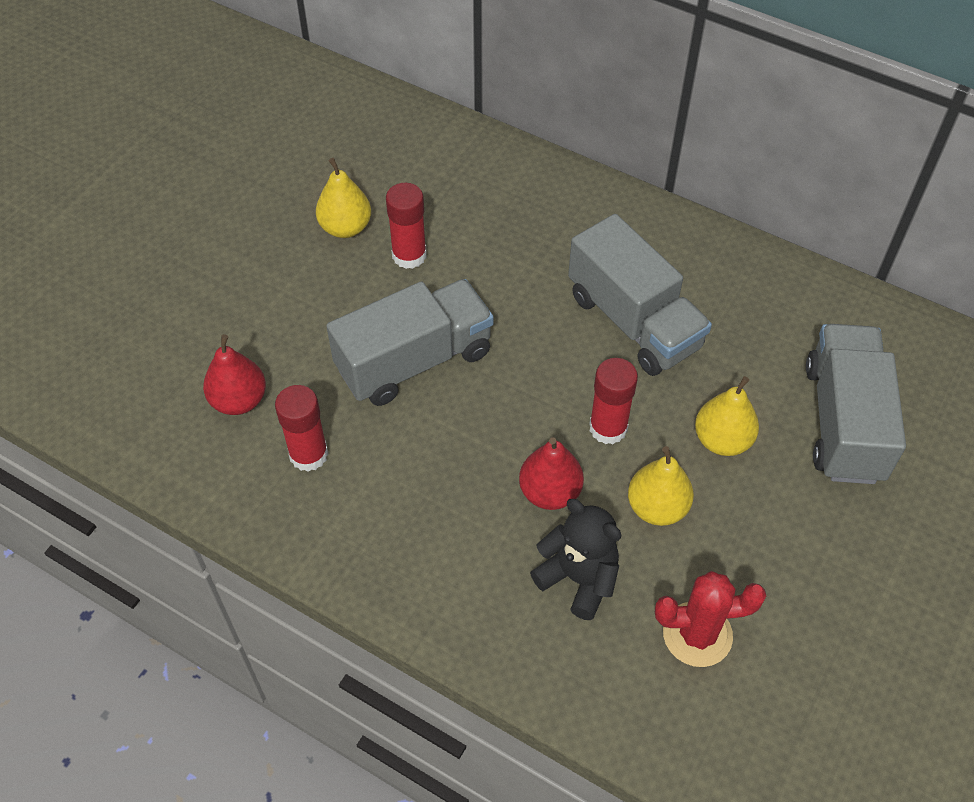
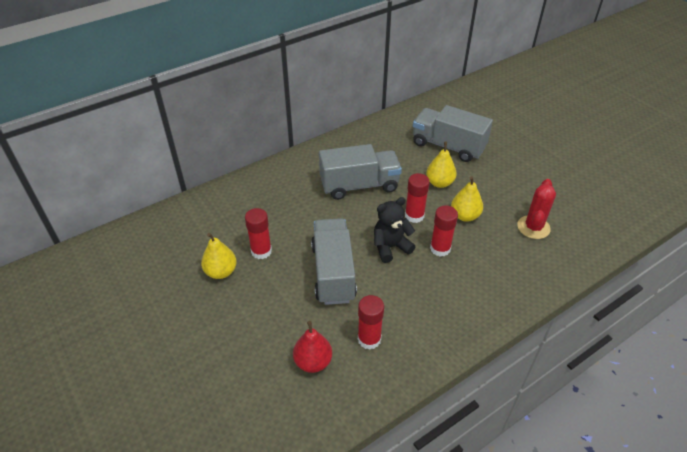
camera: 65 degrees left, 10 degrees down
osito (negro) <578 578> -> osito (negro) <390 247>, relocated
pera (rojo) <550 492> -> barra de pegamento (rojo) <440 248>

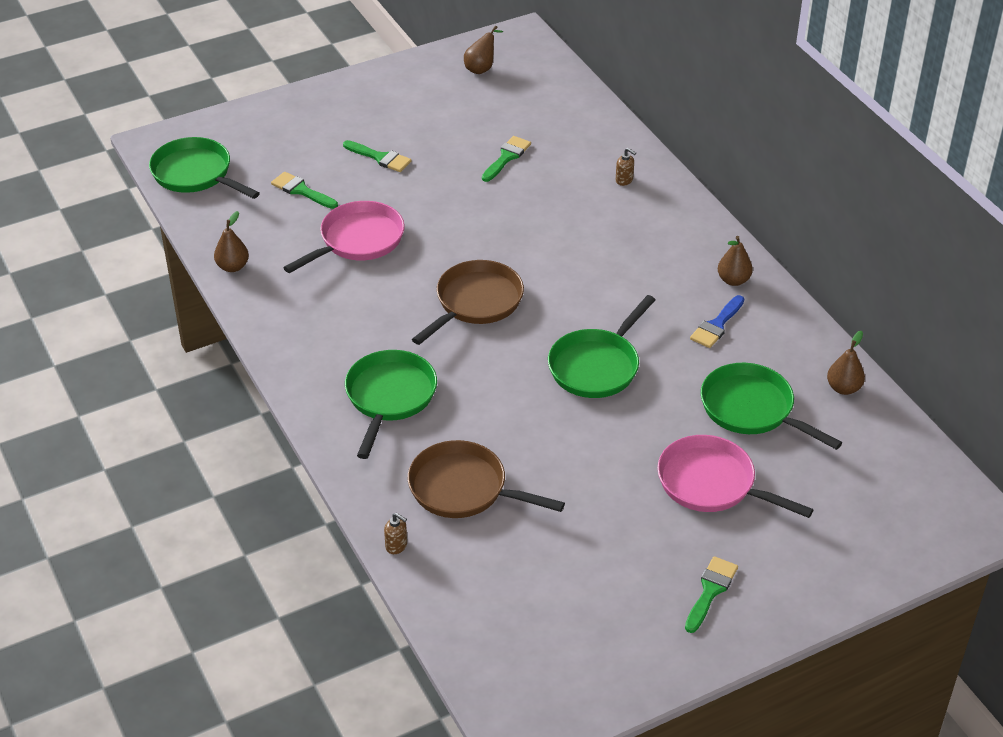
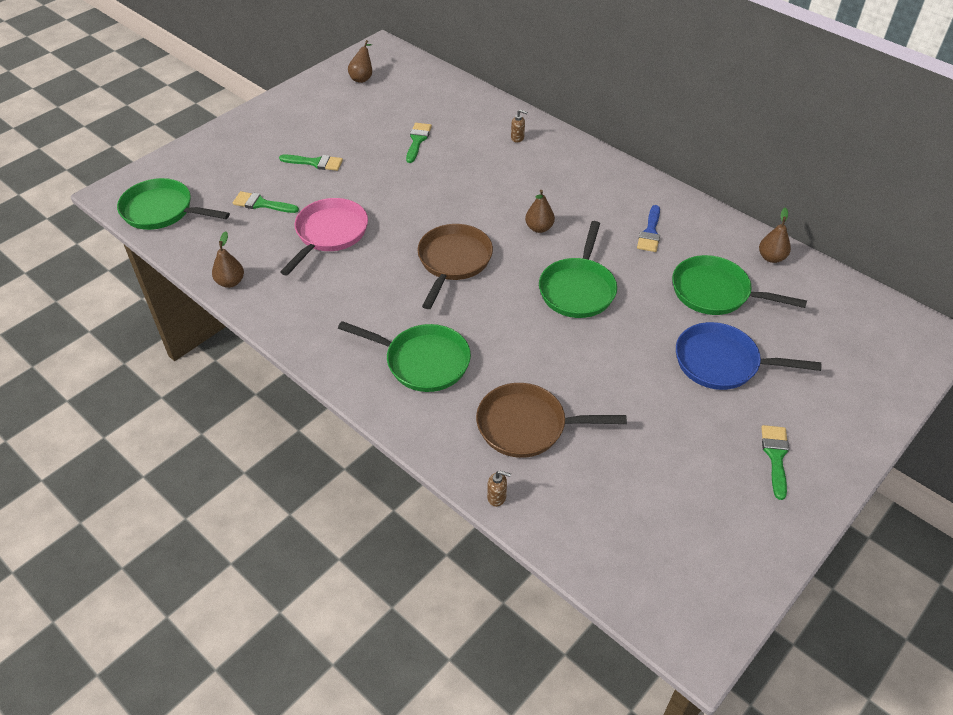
camera: 20 degrees left, 5 degrees up
pera (marrón) <733 280> -> pera (marrón) <539 228>, relocated
sartén (rosa) <712 483> -> sartén (azul) <722 362>
sartén (verde) <389 397> -> sartén (verde) <422 361>, 120 degrees clockwise

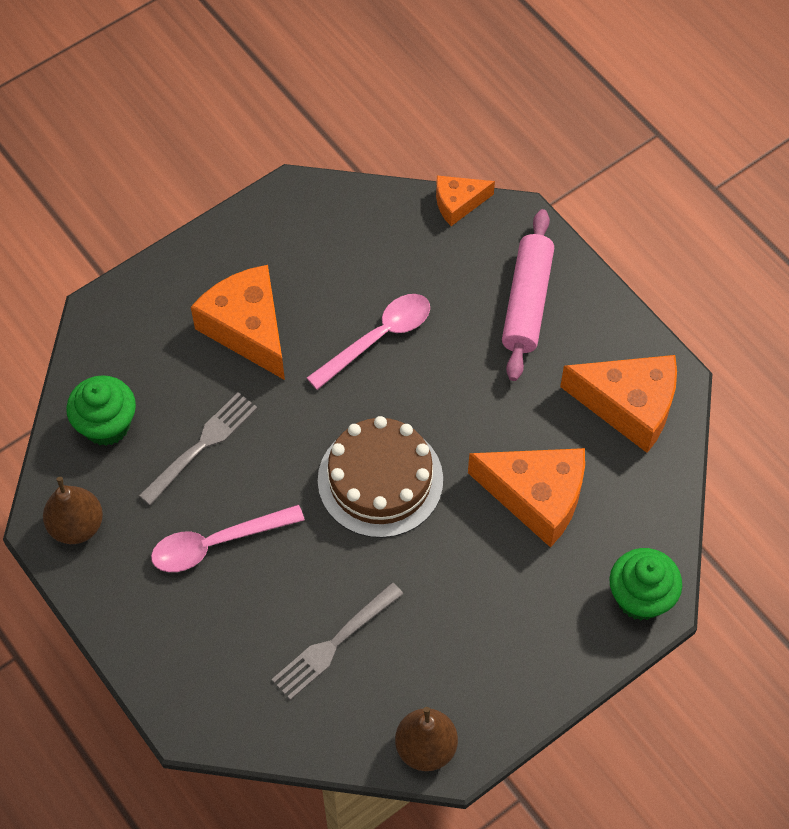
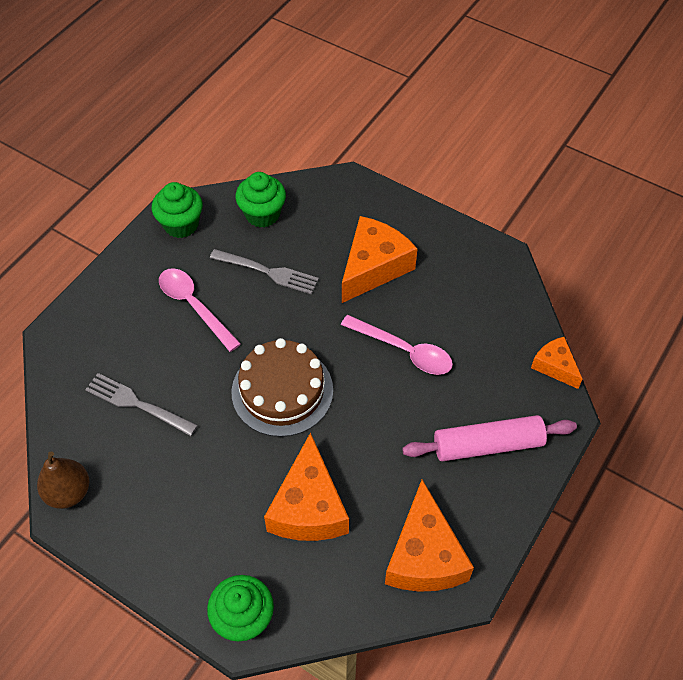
camera: 70 degrees right, 5 degrees down
pera (marrón) <77 526> -> magdalena (verde) <181 225>

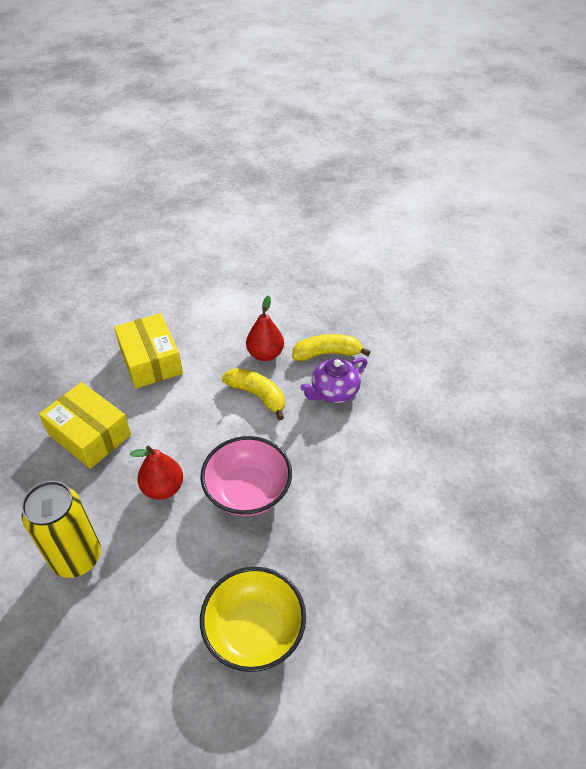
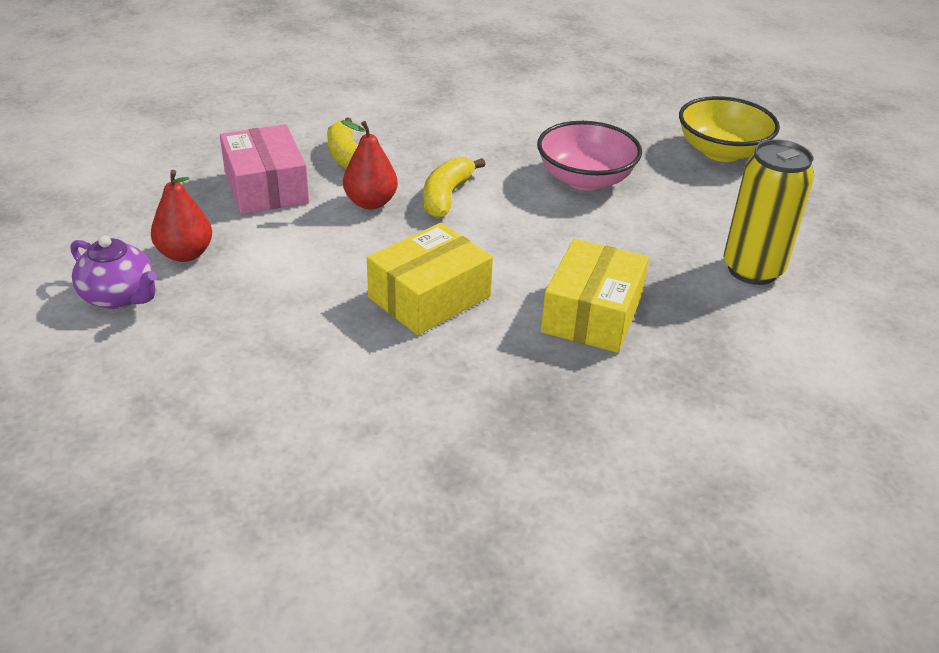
camera: 110 degrees left, 10 degrees down
none -> caja (rosa) <266 187>
pera (rojo) <163 488> -> pera (rojo) <185 254>, relocated
tetera (morado) <334 392> -> tetera (morado) <119 296>, relocated

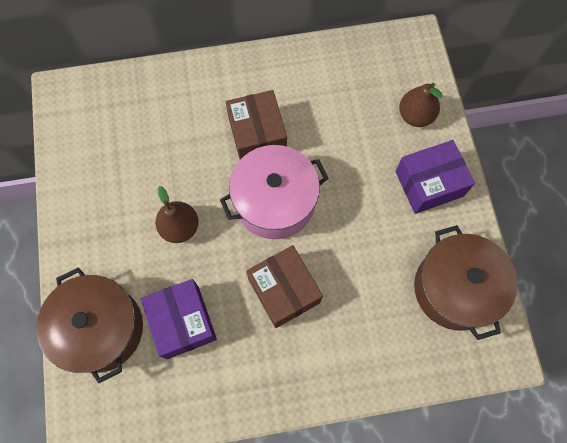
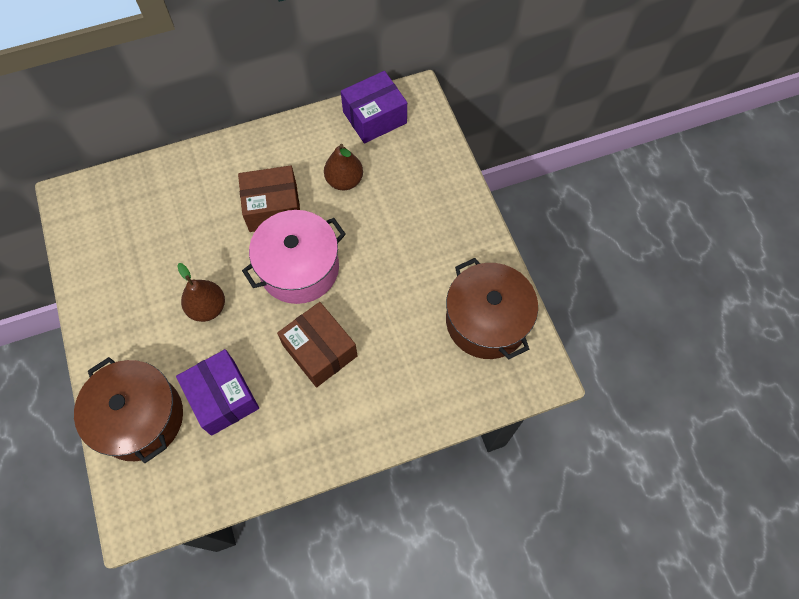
camera: 10 degrees left, 5 degrees down
caja (morado) <429 184> -> caja (morado) <374 117>, relocated
pera (marrón) <415 116> -> pera (marrón) <344 180>, relocated
caja (marrón) <257 135> -> caja (marrón) <273 208>, 75 degrees counterclockwise

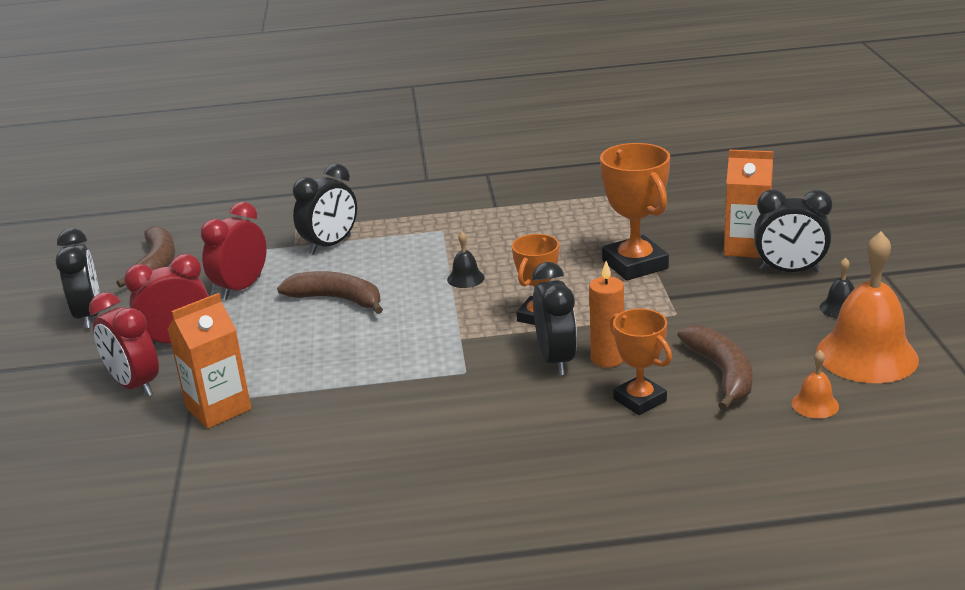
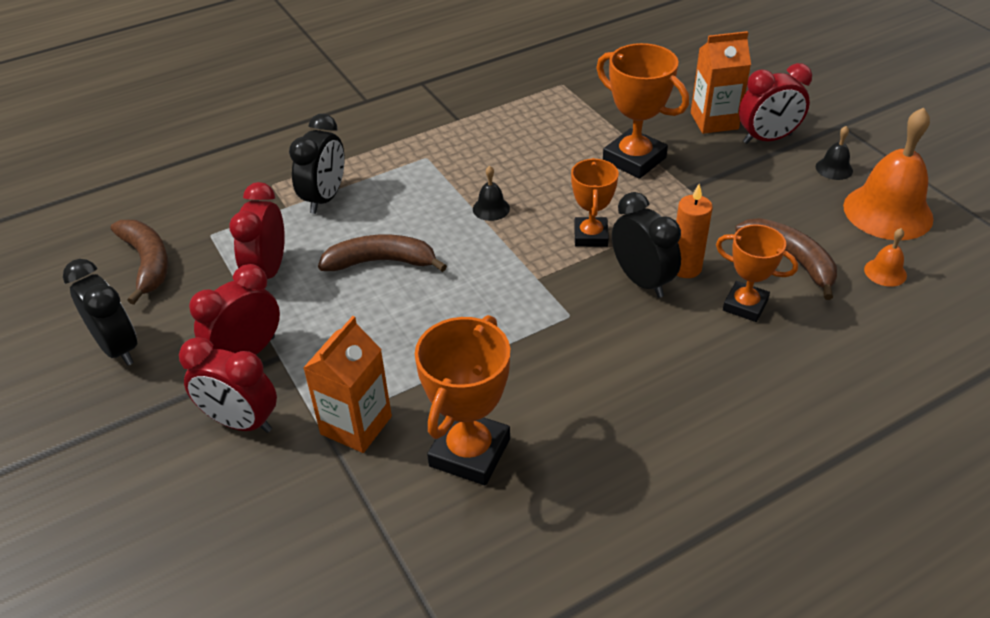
camera: 25 degrees left, 15 degrees up
none -> trofeo (naranja) <469 452>
despertador (negro) <789 271> -> despertador (rojo) <767 139>

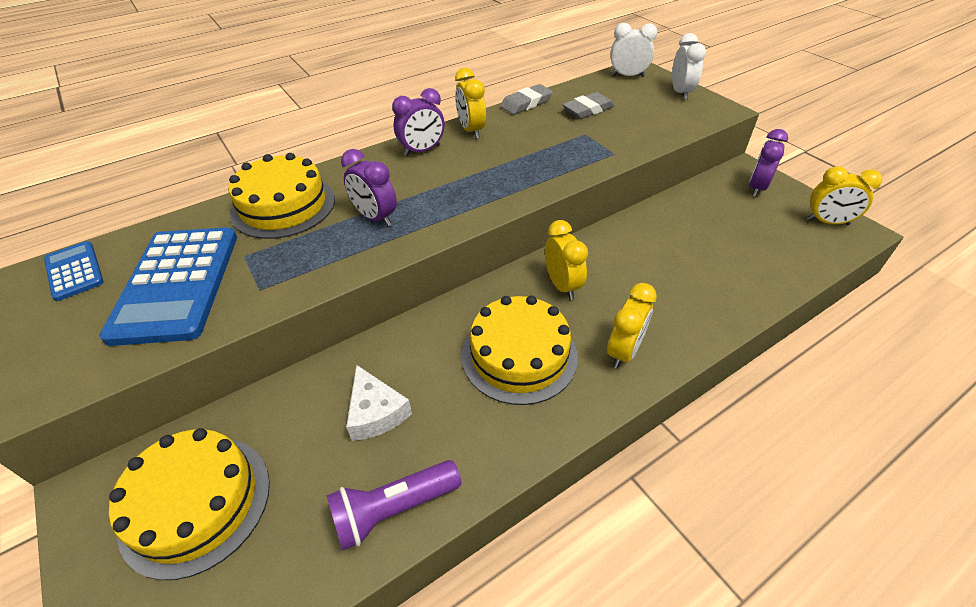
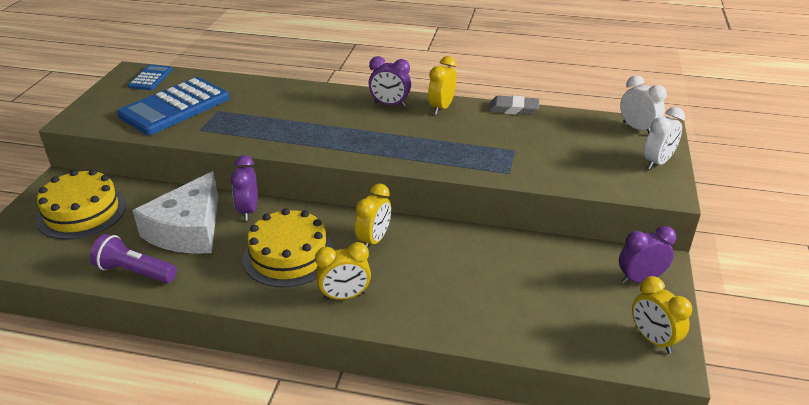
camera: 45 degrees right, 10 degrees down
tarta (amarillo) <283 206> -> none
goma de borrar (gris) <588 109> -> none
despertador (morado) <375 218> -> despertador (morado) <248 210>, relocated
queso (blanco) <376 412> -> queso (blanco) <188 230>, x1.85

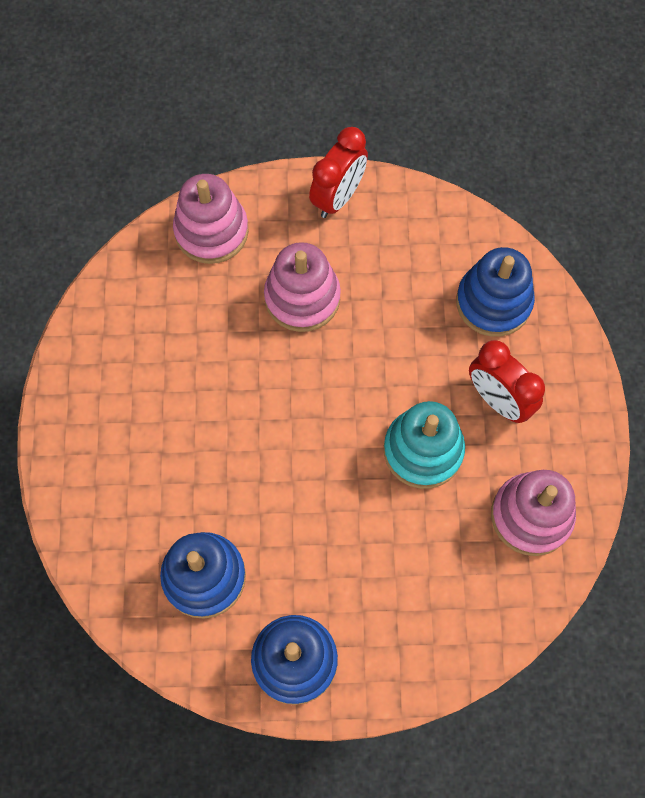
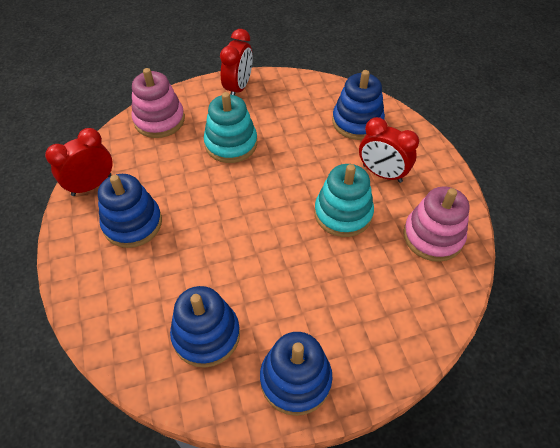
camera: 15 degrees left, 15 degrees down
none -> despertador (rojo) <91 185>
none -> juguete apilable (azul) <132 223>
juguete apilable (rosa) <302 298> -> juguete apilable (turquesa) <231 144>

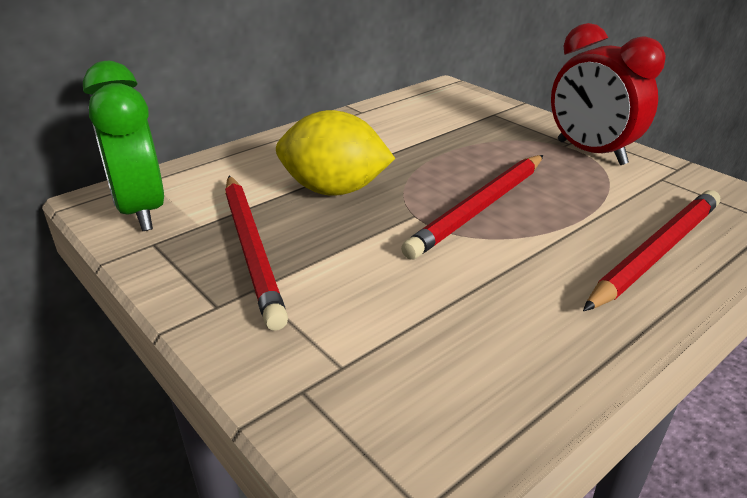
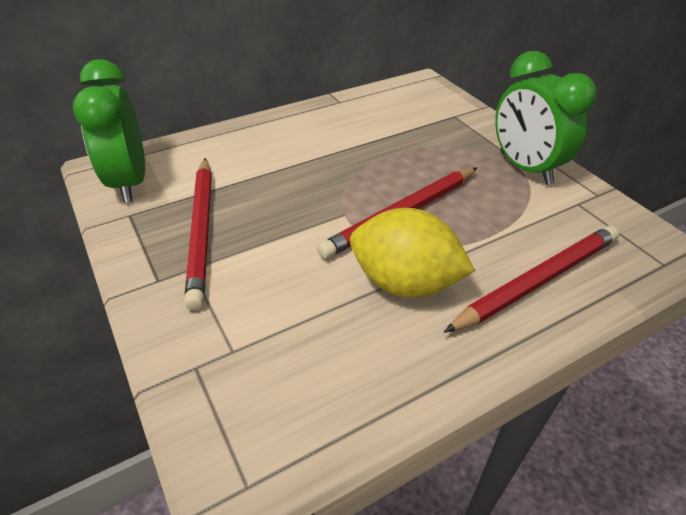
camera: 10 degrees right, 10 degrees up
limón (amarillo) <334 190> -> limón (amarillo) <404 283>, relocated
despertador (rojo) <591 153> -> despertador (verde) <525 168>

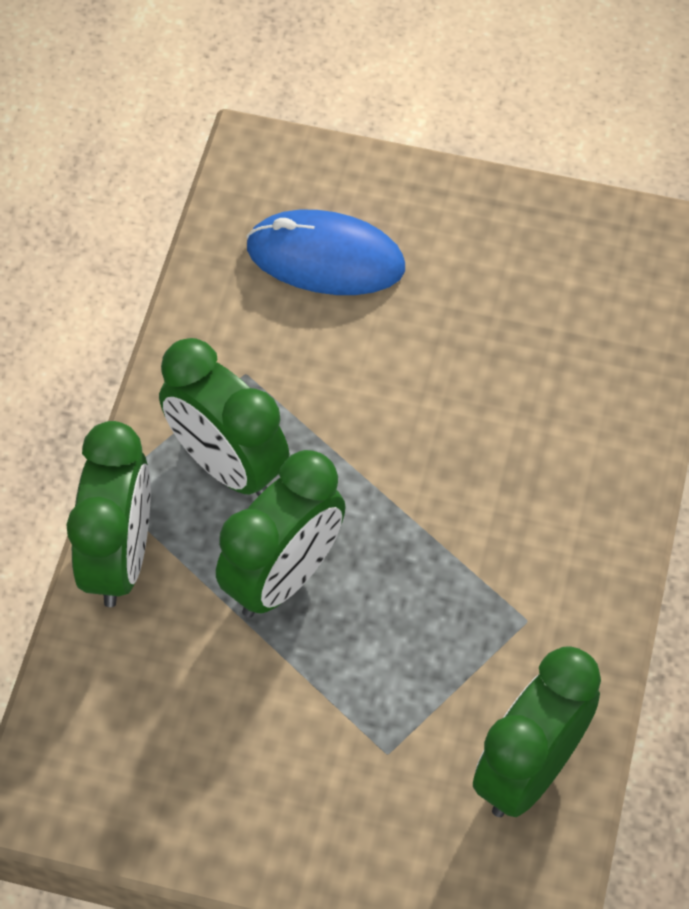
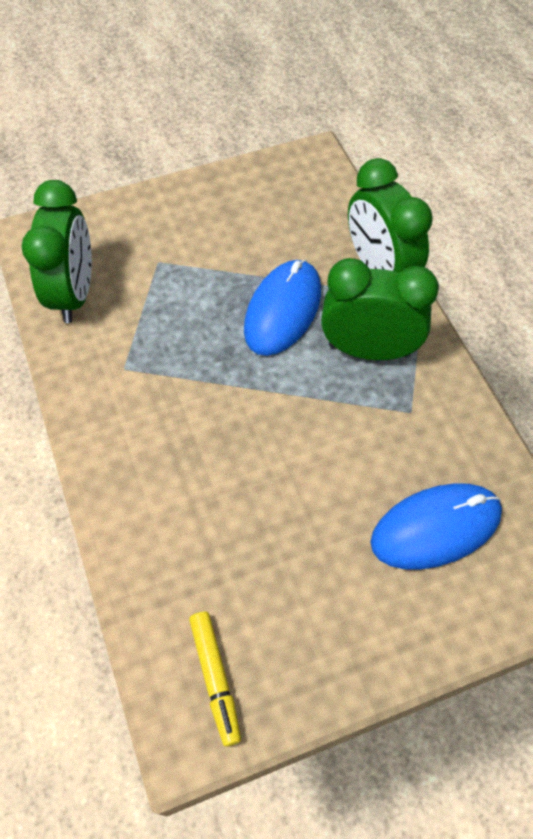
camera: 145 degrees right, 0 degrees up
none -> rotulador (amarillo) <215 678>
despertador (verde) <283 577> -> ratón (azul) <282 310>

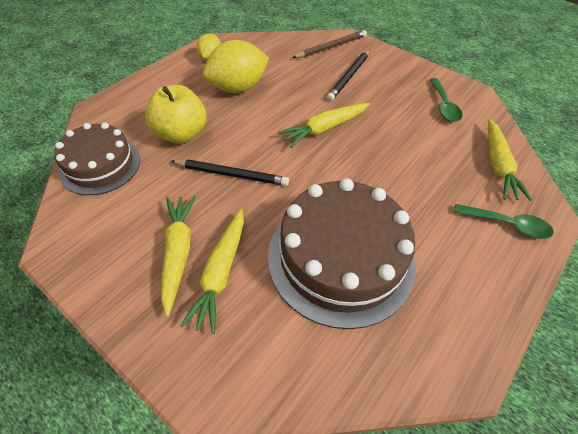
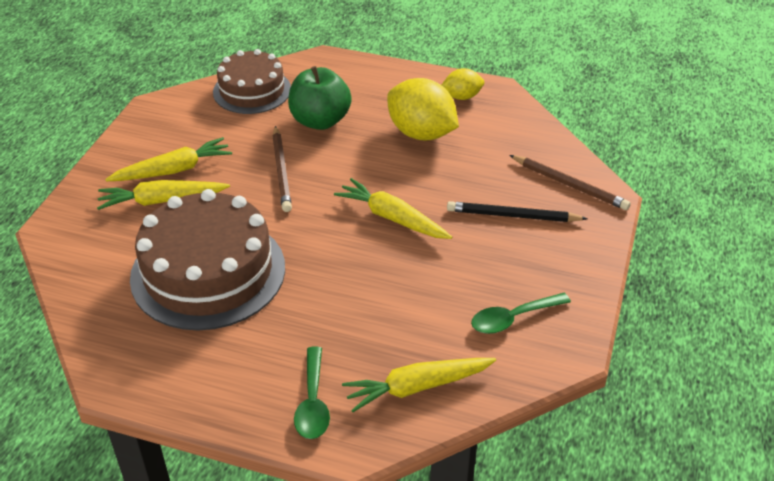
camera: 70 degrees right, 10 degrees down
manzana (amarillo) <181 134> -> manzana (verde) <320 121>
lápiz (negro) <231 174> -> lápiz (marrón) <281 171>

